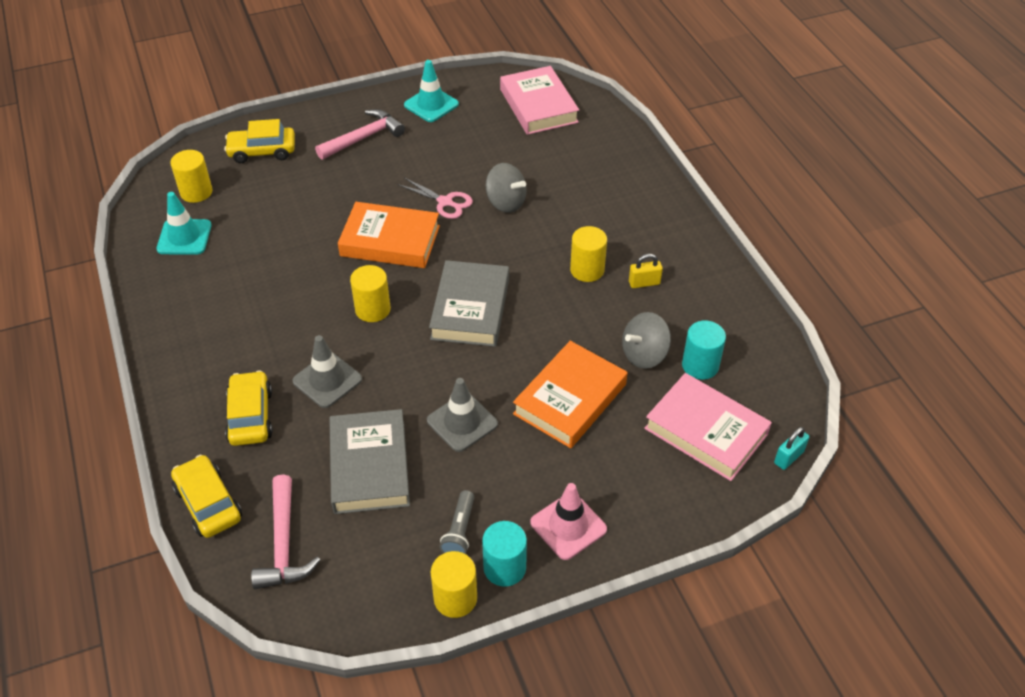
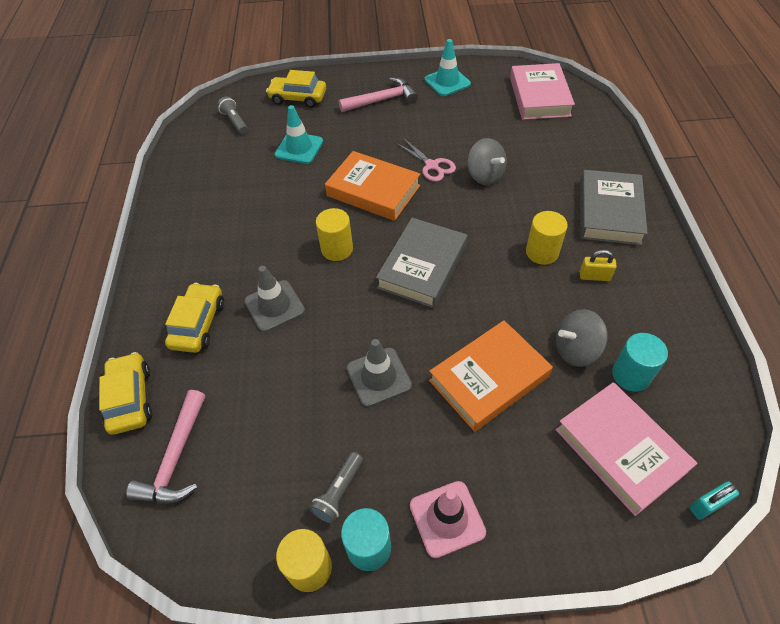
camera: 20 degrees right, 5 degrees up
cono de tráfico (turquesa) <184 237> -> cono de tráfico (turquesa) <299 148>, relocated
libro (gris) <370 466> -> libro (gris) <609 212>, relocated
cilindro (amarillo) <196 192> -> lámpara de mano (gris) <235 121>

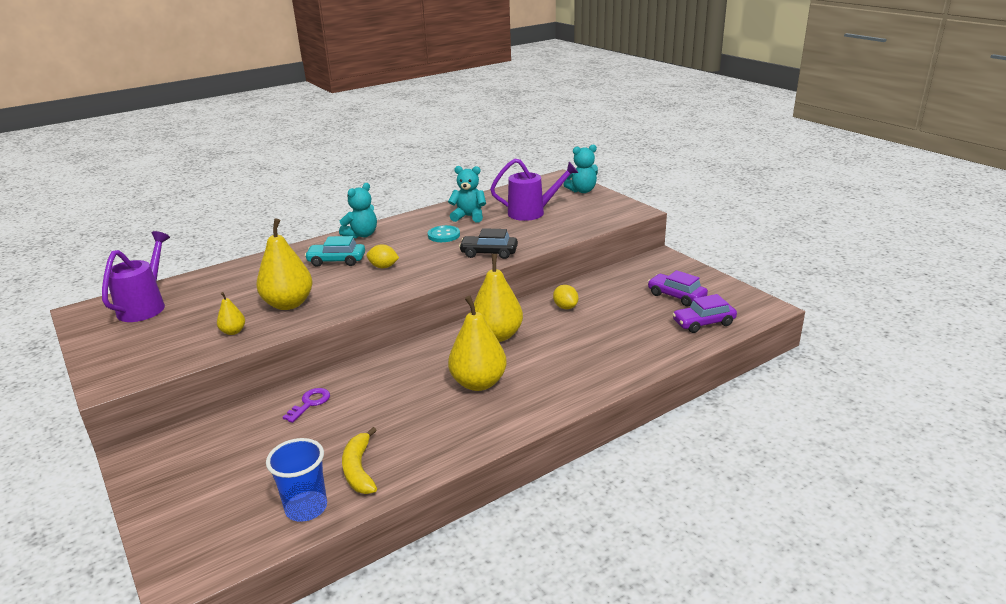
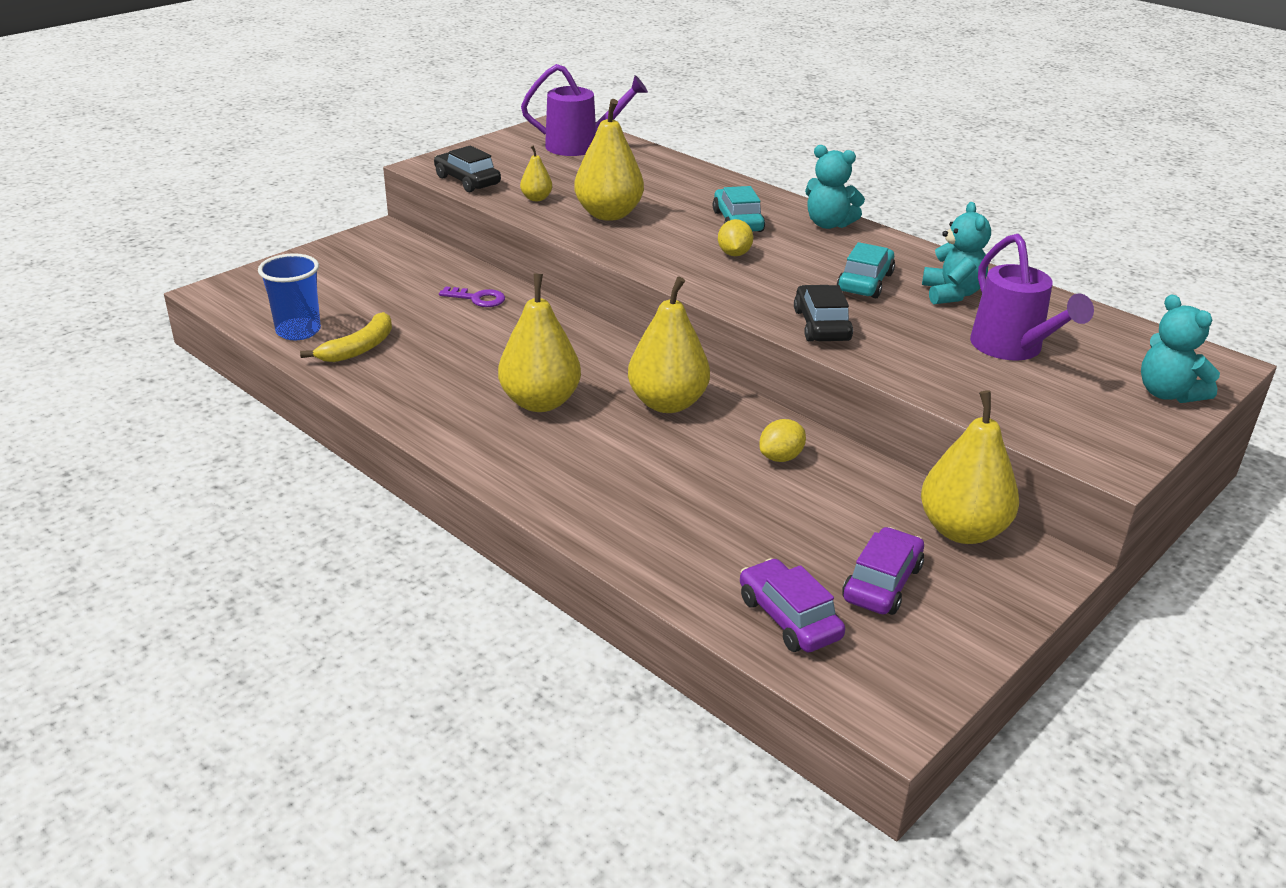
camera: 75 degrees right, 5 degrees up
none -> coche (negro) <467 181>
none -> pera (amarillo) <962 530>
botón (turquesa) <444 235> -> coche (turquesa) <865 282>
plátano (amarillo) <359 469> -> plátano (amarillo) <359 348>, 150 degrees clockwise

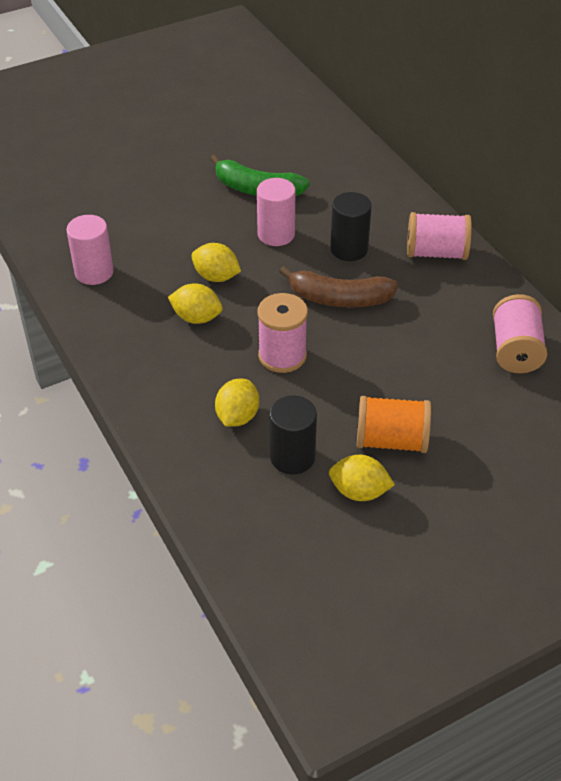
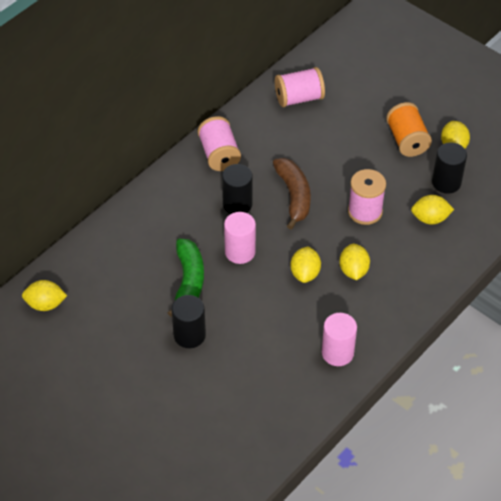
camera: 110 degrees left, 5 degrees up
none -> limón (amarillo) <45 304>
none -> cilindro (negro) <189 335>

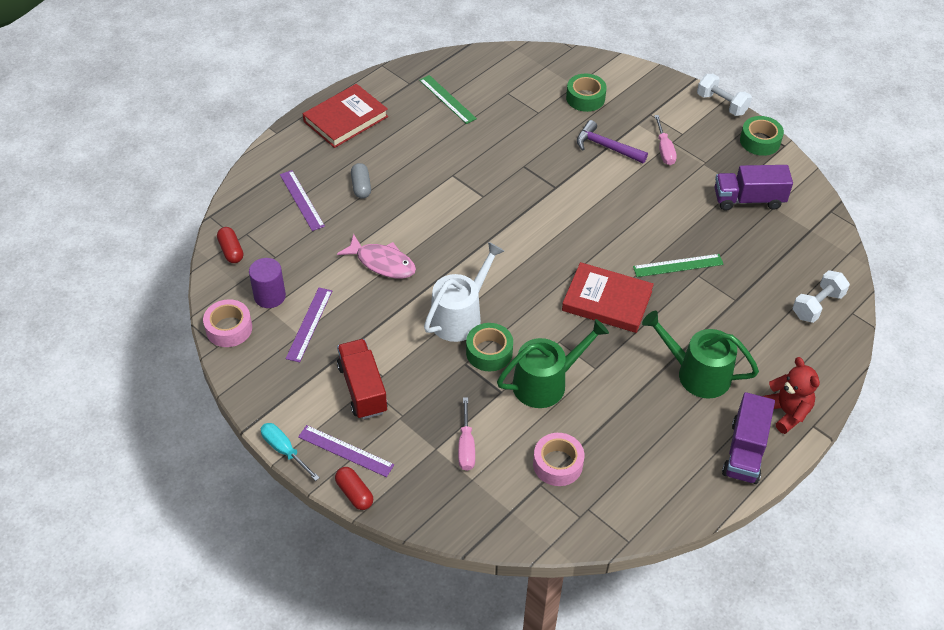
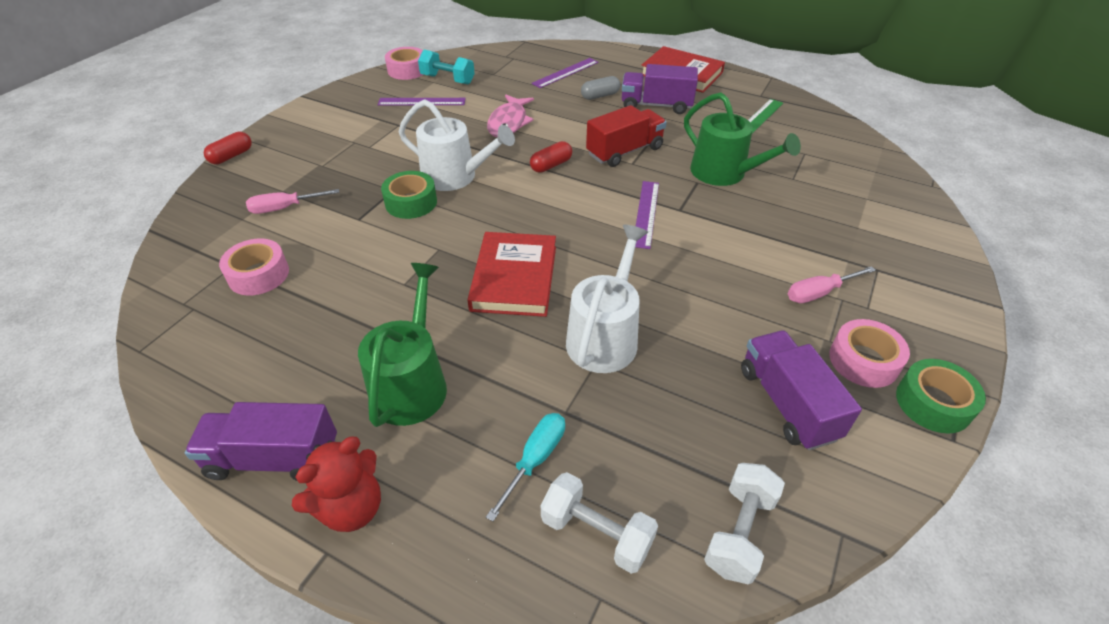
camera: 75 degrees right, 5 degrees down
cinta adhesiva (verde) <585 98> -> none
martillo (morado) <606 147> -> none
none -> camión (morado) <656 105>
none -> cinta adhesiva (rosa) <863 361>
cápsula (rojo) <231 251> -> cápsula (rojo) <551 165>, relocated
destornillador (turquesa) <284 450> -> destornillador (turquesa) <535 460>, relocated
regla (morado) <345 451> -> regla (morado) <646 213>, relocated
camión (rojo) <362 389> -> camión (rojo) <624 151>, relocated
regadera (verde) <545 383> -> regadera (verde) <724 173>, relocated
mancuerna (blanco) <721 104> -> mancuerna (blanco) <739 532>, relocated
cilindro (morado) <270 296> -> mancuerna (turquesa) <448 79>
regla (verde) <678 265> -> regadera (blanco) <604 337>

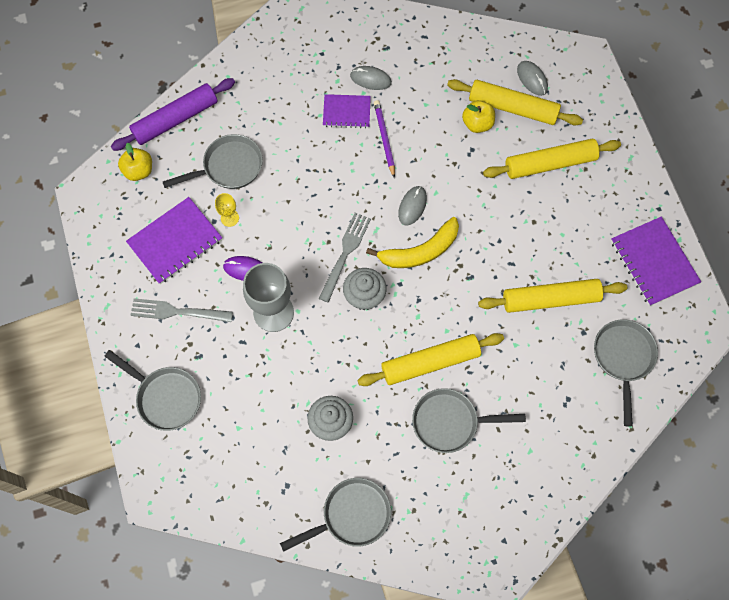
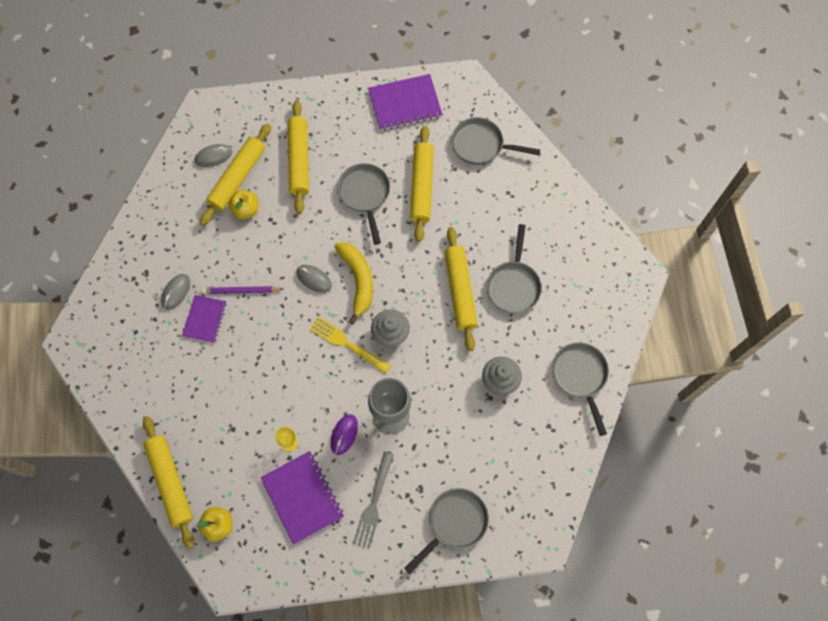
camera: 80 degrees left, 0 degrees up
sartén (gris) <228 167> -> sartén (gris) <365 195>, relocated
rodillo (morado) <175 119> -> rodillo (amarillo) <170 482>
tenedor (gris) <345 254> -> tenedor (amarillo) <348 344>

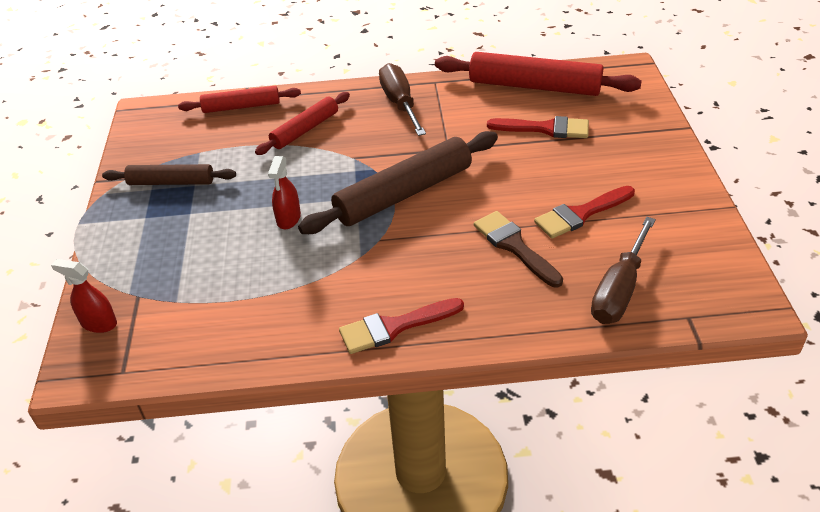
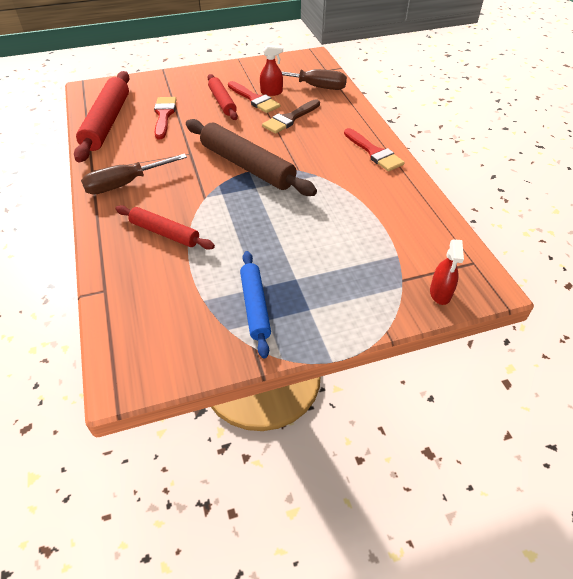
camera: 105 degrees left, 5 degrees up
rodillo (rojo) <241 107> -> rodillo (rojo) <222 102>, relocated
pulverizador (rojo) <288 219> -> pulverizador (rojo) <271 92>, relocated
rodillo (marrón) <171 182> -> rodillo (azul) <255 306>

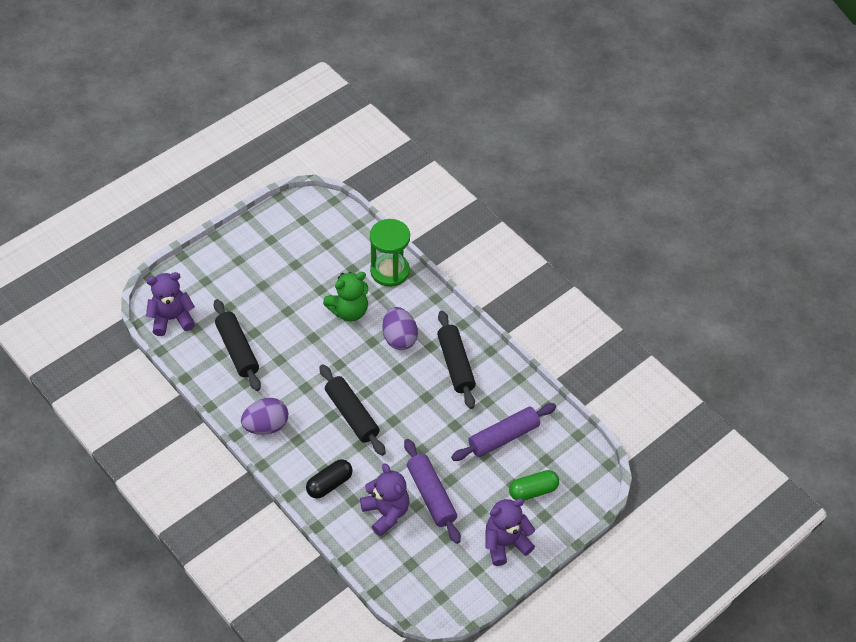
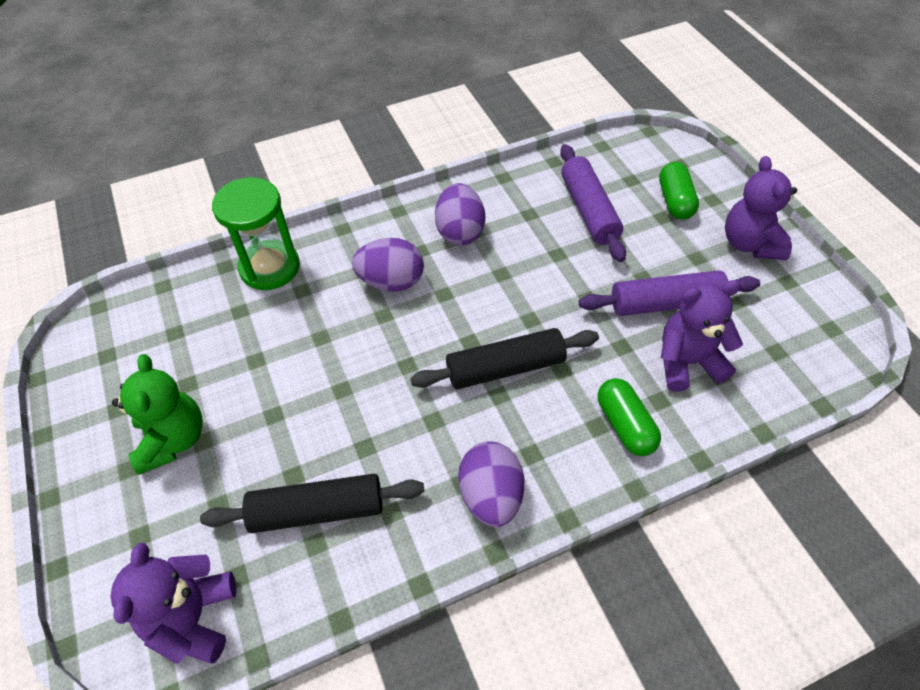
camera: 70 degrees left, 0 degrees up
osito (verde) <349 311> -> osito (verde) <173 439>, relocated
rodillo (negro) <455 364> -> huevo (morado) <460 232>
cápsula (negro) <329 484> -> cápsula (verde) <625 425>

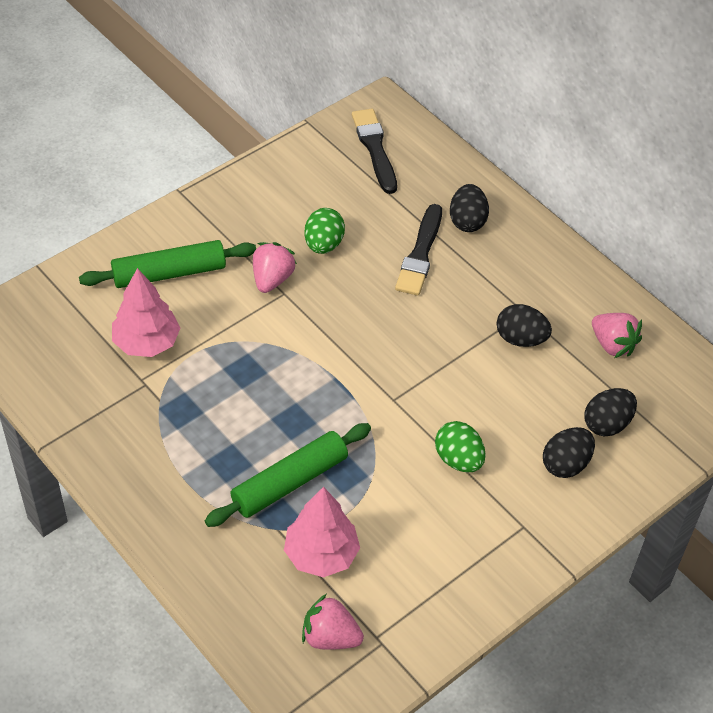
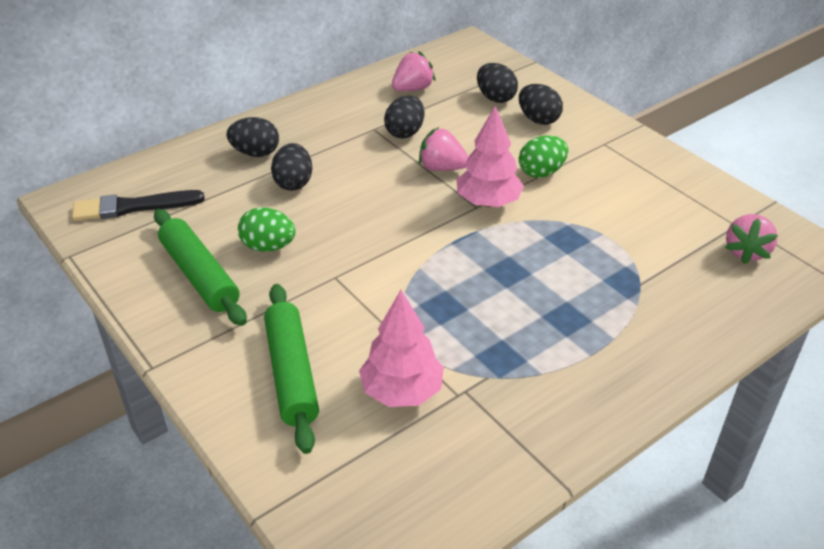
camera: 85 degrees left, 10 degrees down
rodillo (verde) <290 482> -> rodillo (verde) <200 275>, relocated
fresa (rosa) <272 279> -> fresa (rosa) <441 168>, relocated
árbol (rosa) <321 554> -> árbol (rosa) <488 202>, relocated
pincel (negro) <420 254> -> huevo (negro) <293 183>

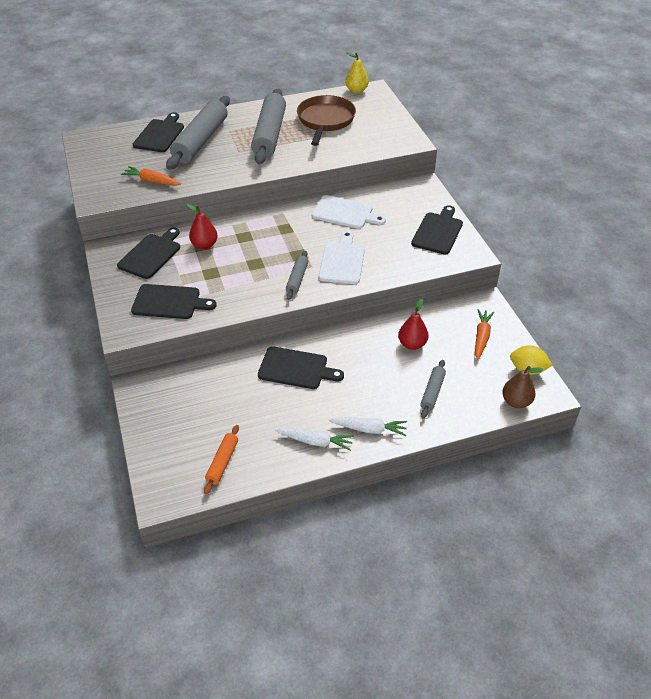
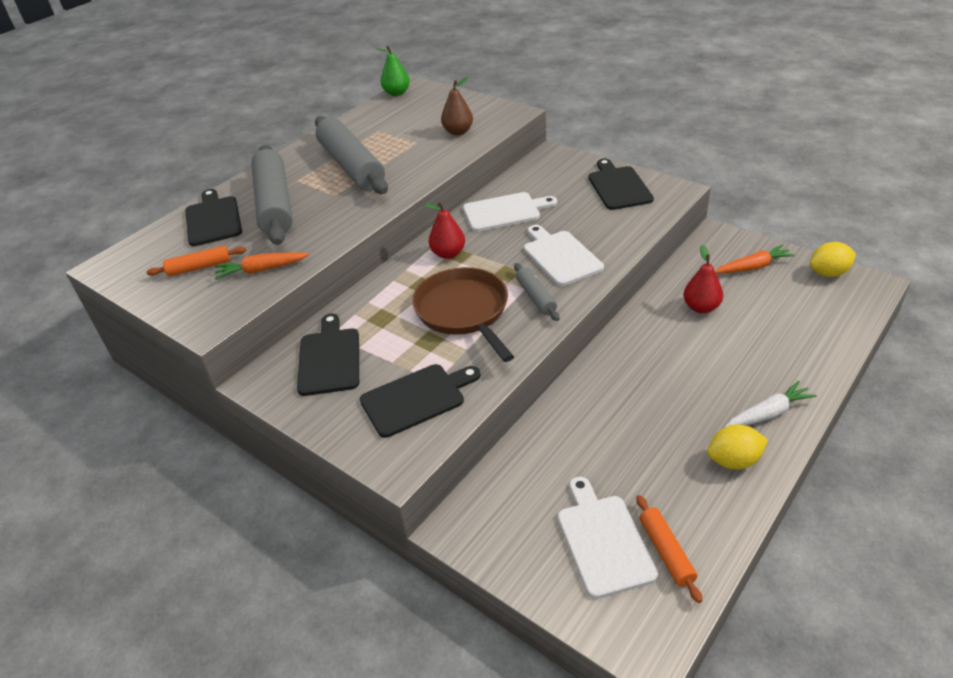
camera: 30 degrees left, 5 degrees down
tabla de cortar (negro) <296 368> -> none
rodillo (gris) <432 392> -> none
none -> rodillo (naranja) <199 267>
none -> tabla de cortar (blanco) <603 540>
pera (rojo) <204 245> -> pera (rojo) <448 254>, relocated
sartén (marrón) <325 120> -> sartén (marrón) <464 311>, relocated
pera (marrón) <516 402> -> pera (marrón) <458 132>, relocated
zanahoria (blanco) <315 441> -> limón (amarillo) <733 461>
pera (amarillo) <356 90> -> pera (verde) <397 93>
zanahoria (naranja) <481 337> -> zanahoria (naranja) <753 267>, 90 degrees clockwise

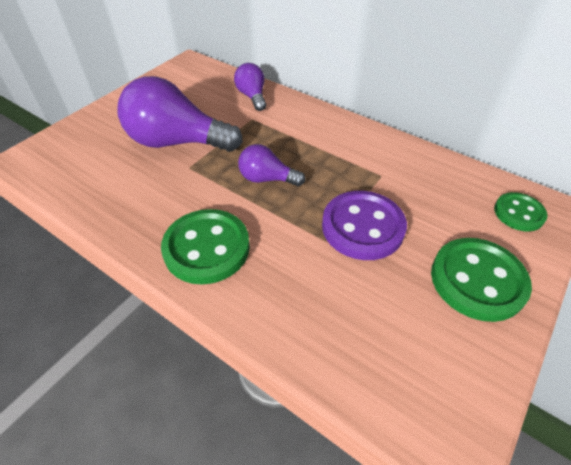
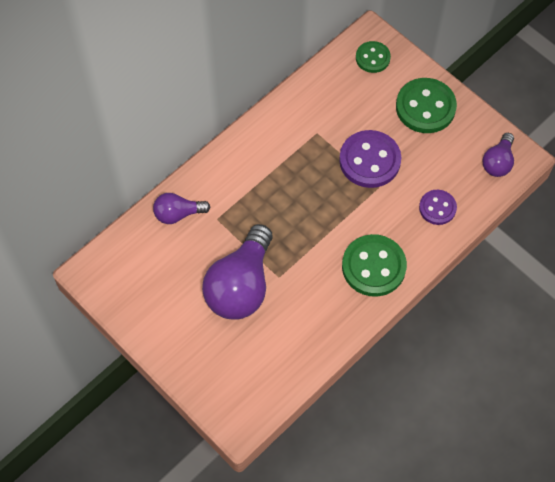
camera: 80 degrees left, 15 degrees up
none -> botón (morado) <437 208>
bombilla (morado) <267 179> -> bombilla (morado) <498 162>, relocated

